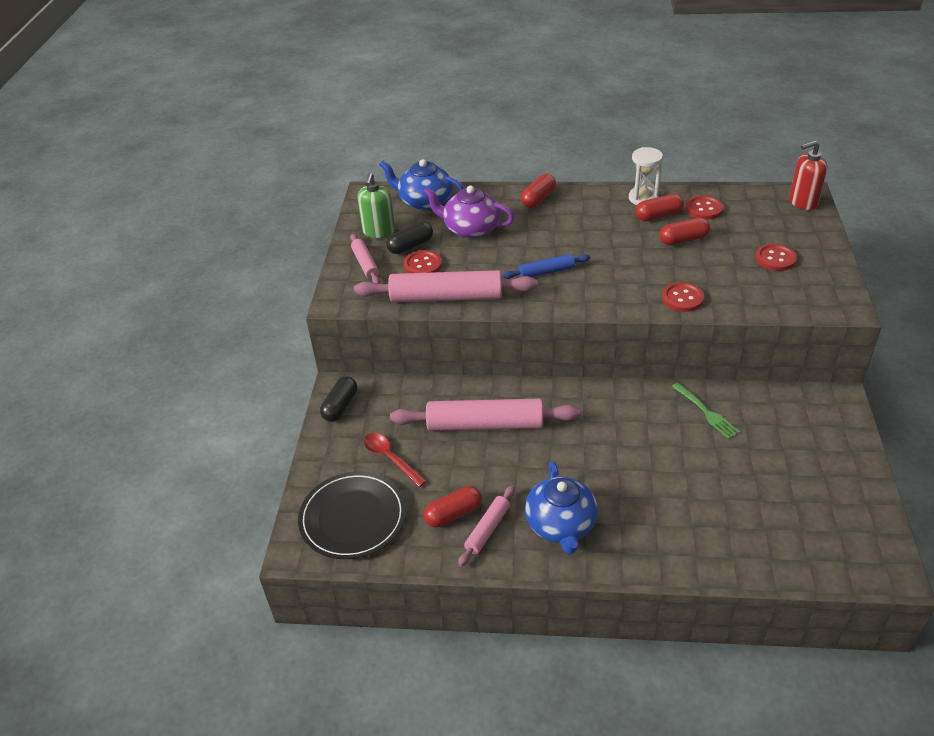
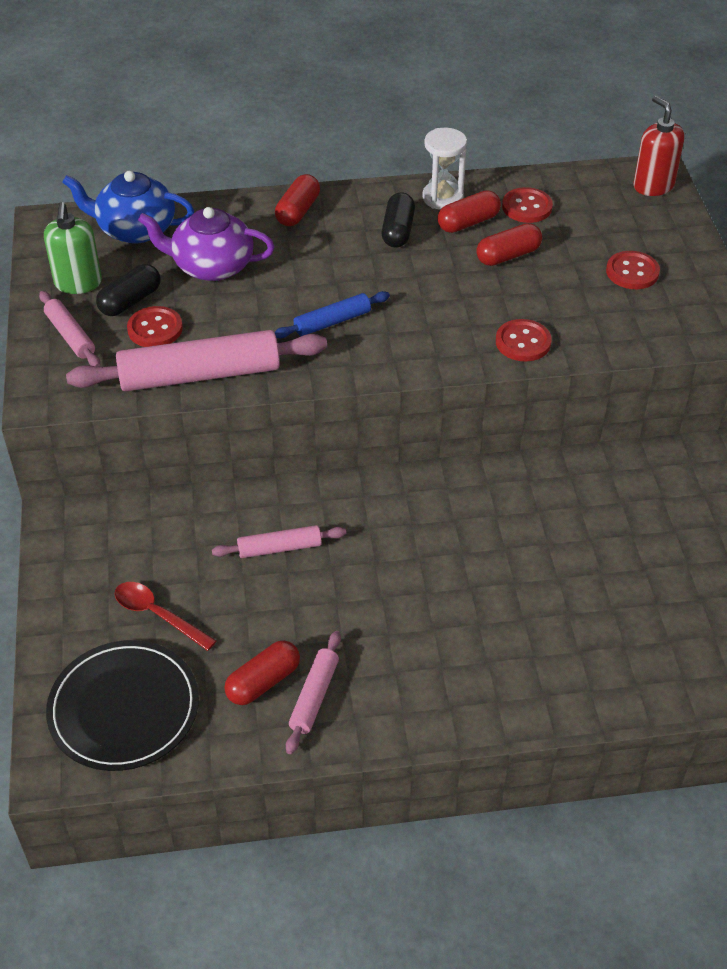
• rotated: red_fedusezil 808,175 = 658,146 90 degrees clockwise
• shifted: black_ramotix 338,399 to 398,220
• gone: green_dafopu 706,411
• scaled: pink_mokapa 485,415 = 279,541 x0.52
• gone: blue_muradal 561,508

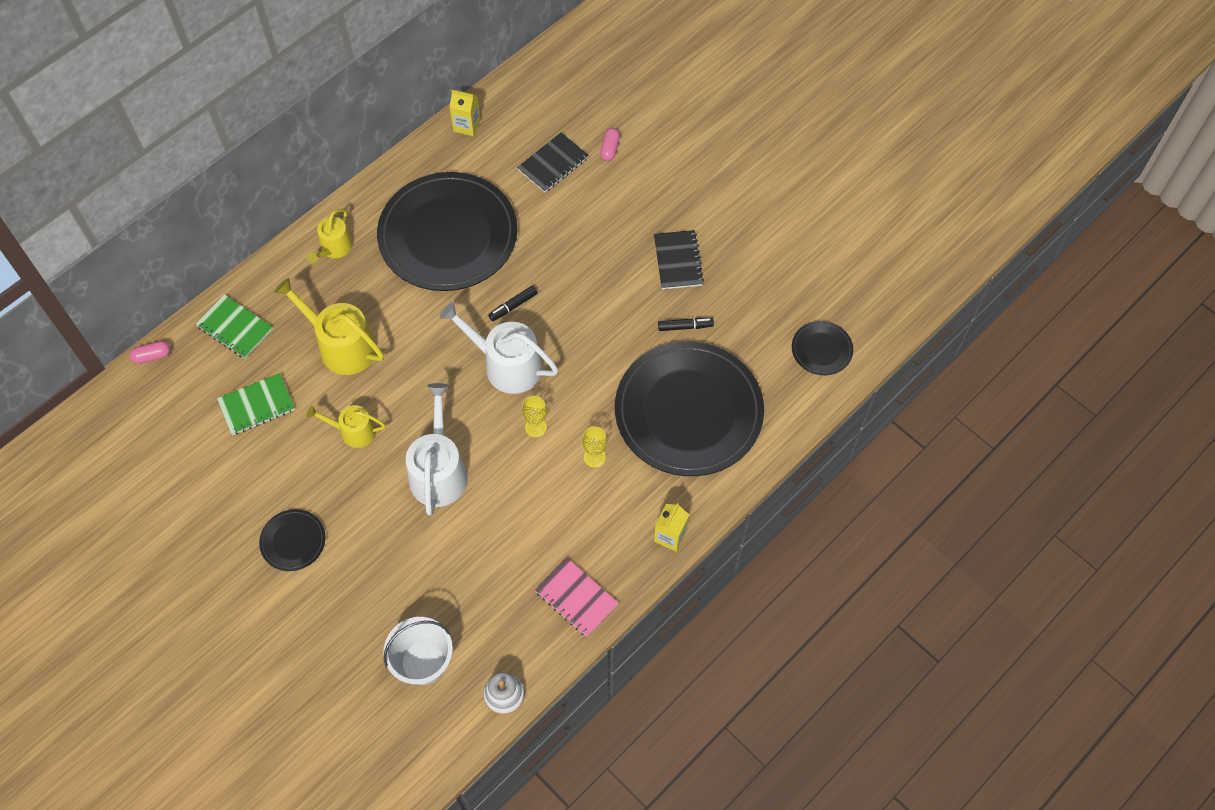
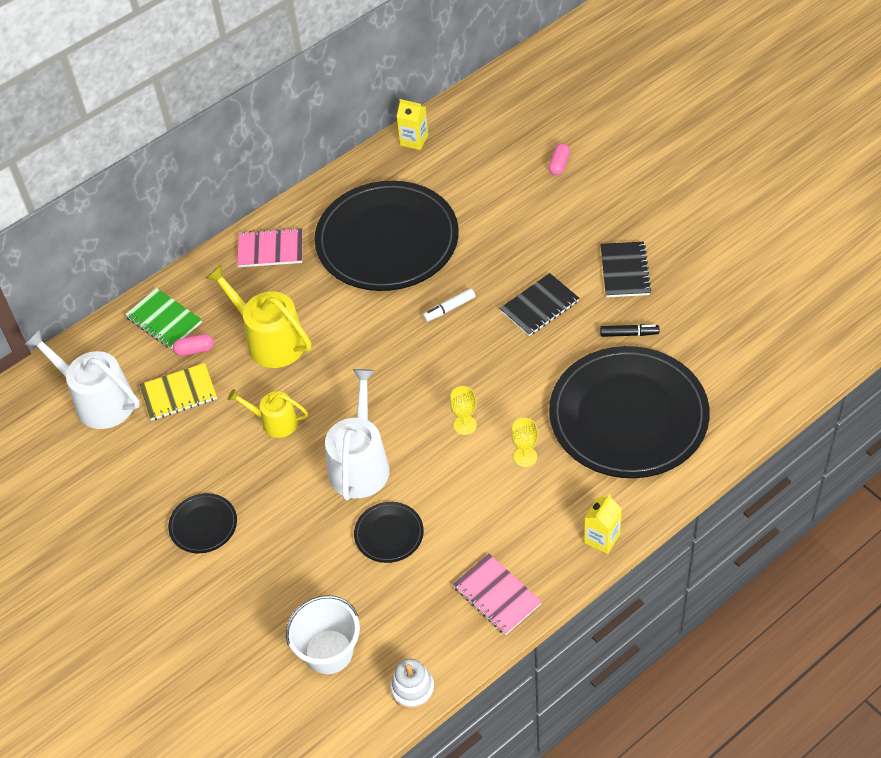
• shifted: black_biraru 553,162 to 539,304
• swapped: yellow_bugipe 330,236 to pink_biraru 270,247
• repainted: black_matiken 513,303 to white_matiken 449,305
• shifted: white_bugipe 499,348 to 82,379
• shifted: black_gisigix 822,348 to 389,532
• shifted: pink_ramotix 150,352 to 193,345
• repainted: green_biraru 256,404 to yellow_biraru 178,392

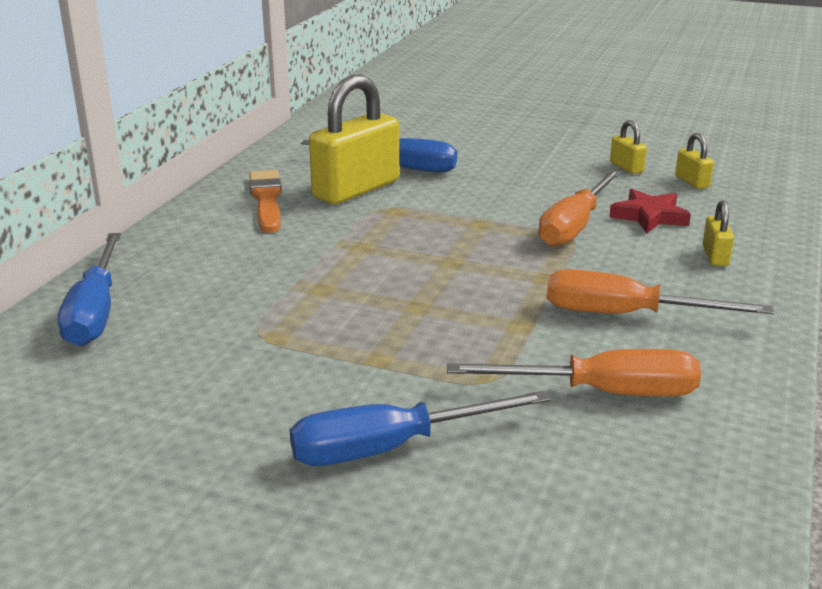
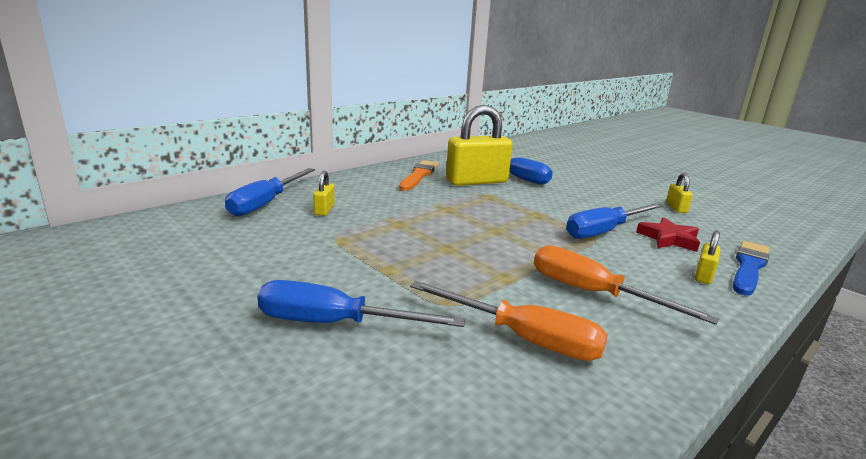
• shifted: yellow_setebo 694,161 to 324,193
• repainted: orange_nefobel 579,208 to blue_nefobel 614,221
• new: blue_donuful 751,268

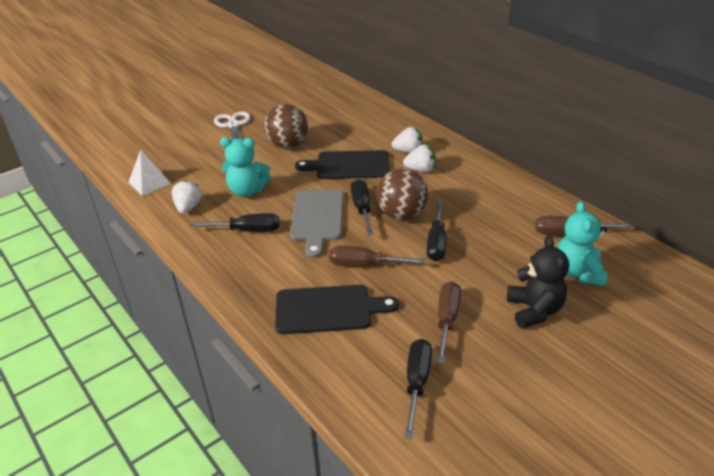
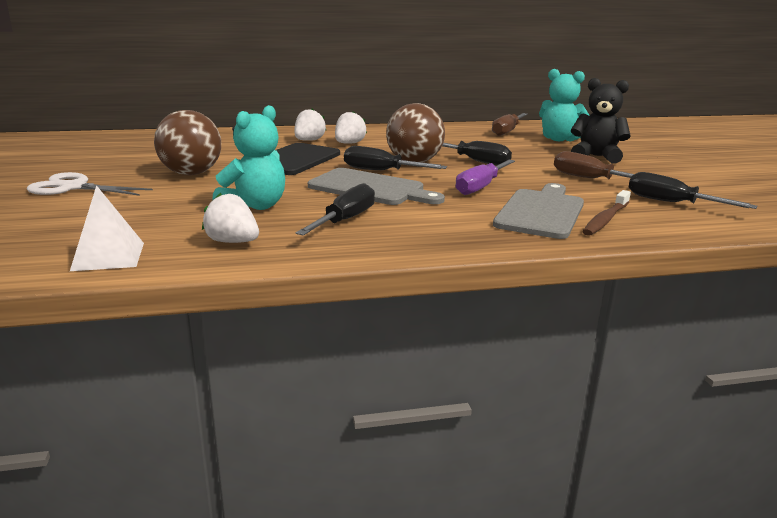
• repainted: brown_nefobel 377,256 to purple_nefobel 485,177
• repainted: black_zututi 337,309 to grey_zututi 538,211
• new: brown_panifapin 606,213

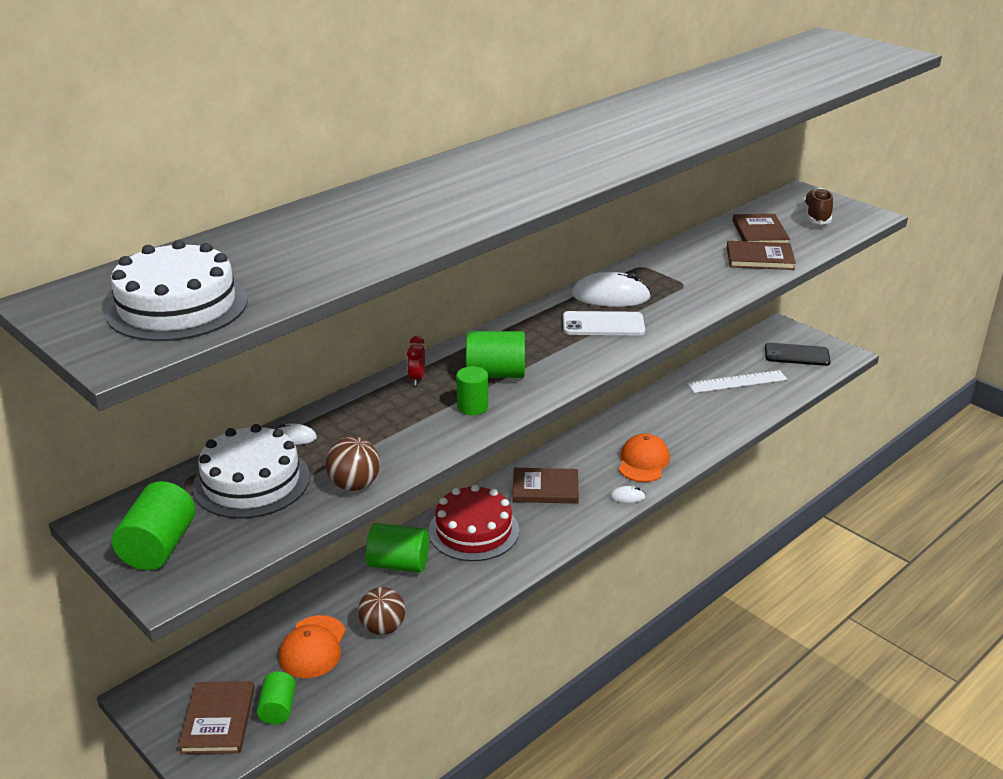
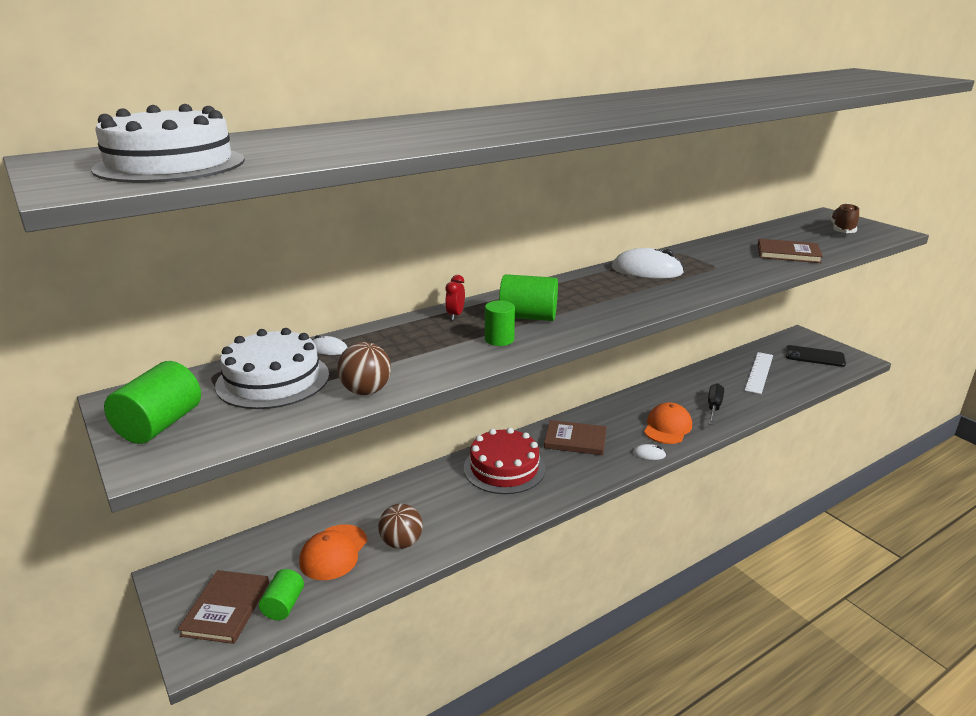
• gone: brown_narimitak 761,228
• gone: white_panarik 604,323
• rotated: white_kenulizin 737,381 = 758,373 60 degrees counterclockwise
• gone: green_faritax 397,548
• new: black_nefobel 716,404

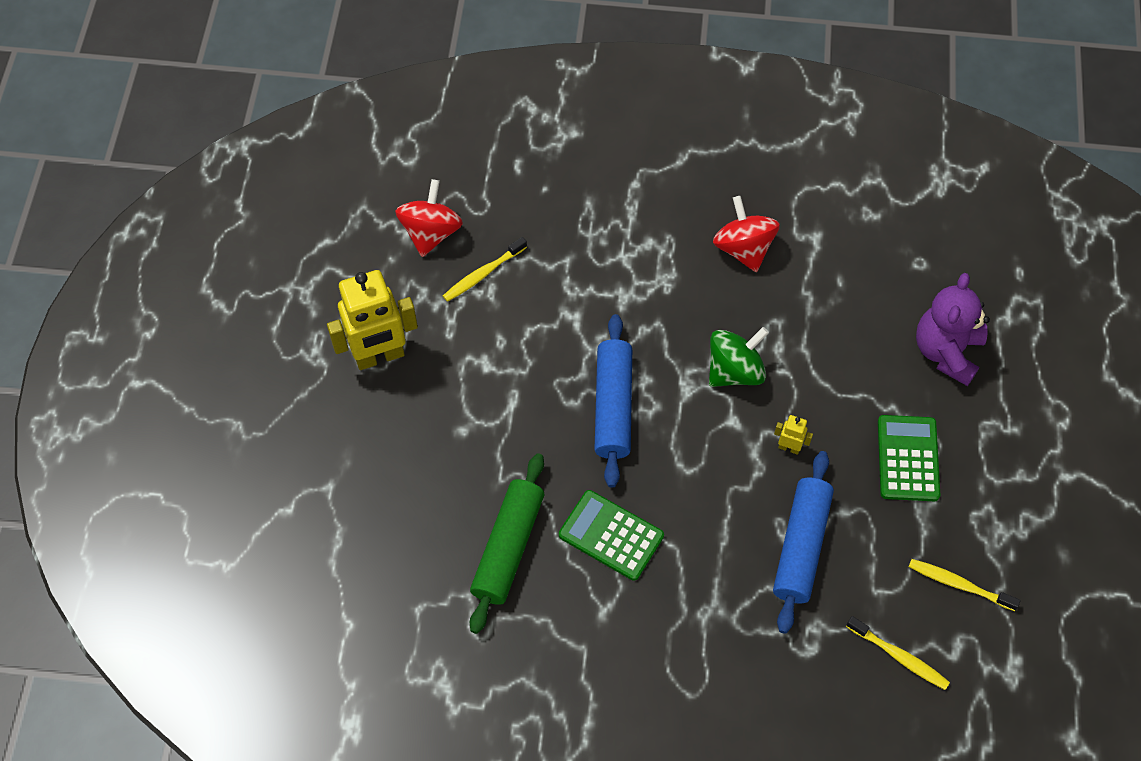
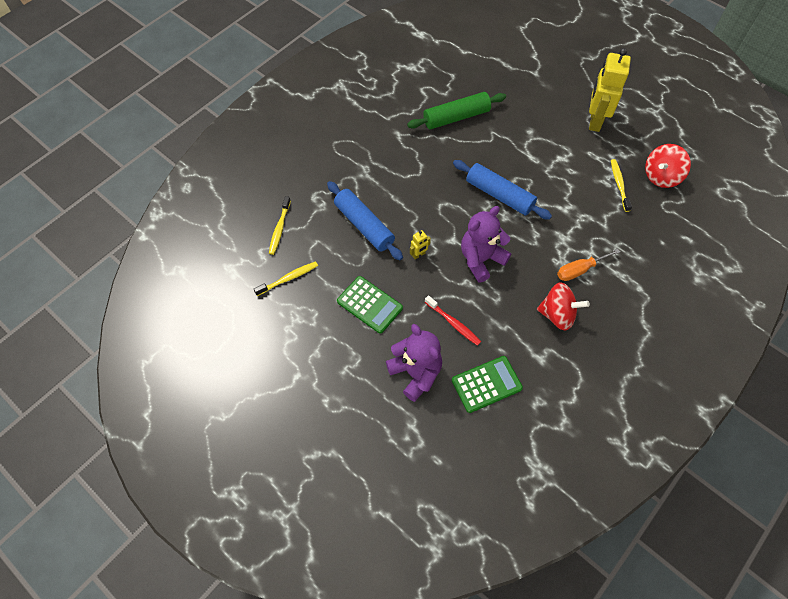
• rotated: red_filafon 429,218 = 668,166 90 degrees clockwise
• swapped: green_filafon 739,357 to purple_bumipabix 486,244
• rotated: green_mokapa 507,543 = 456,111 75 degrees counterclockwise
• shifted: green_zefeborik 611,535 to 487,384
• rotated: yellow_panifapin 898,653 = 280,225 60 degrees counterclockwise
• new: orange_nefobel 588,265
• new: red_panifapin 453,320

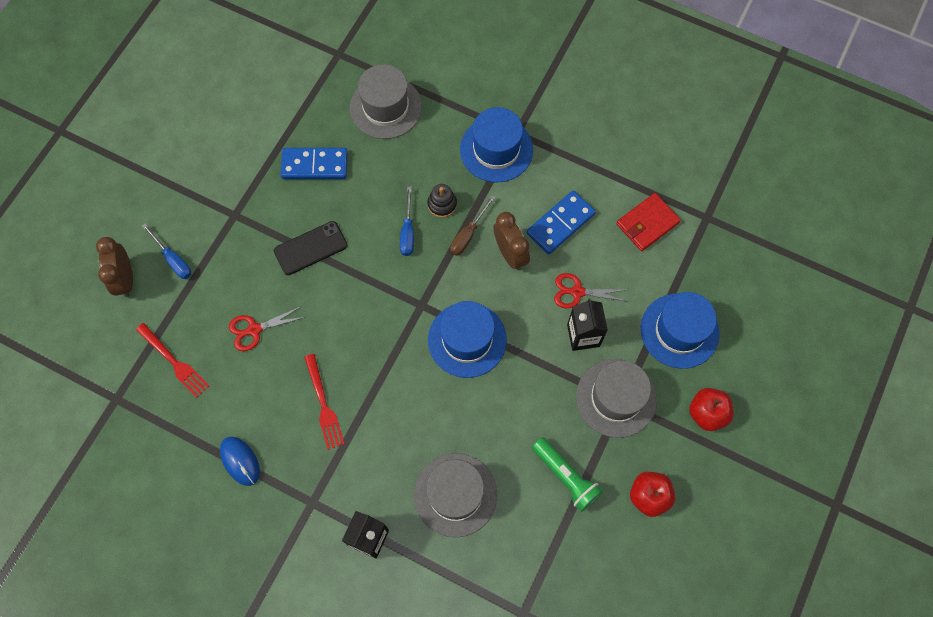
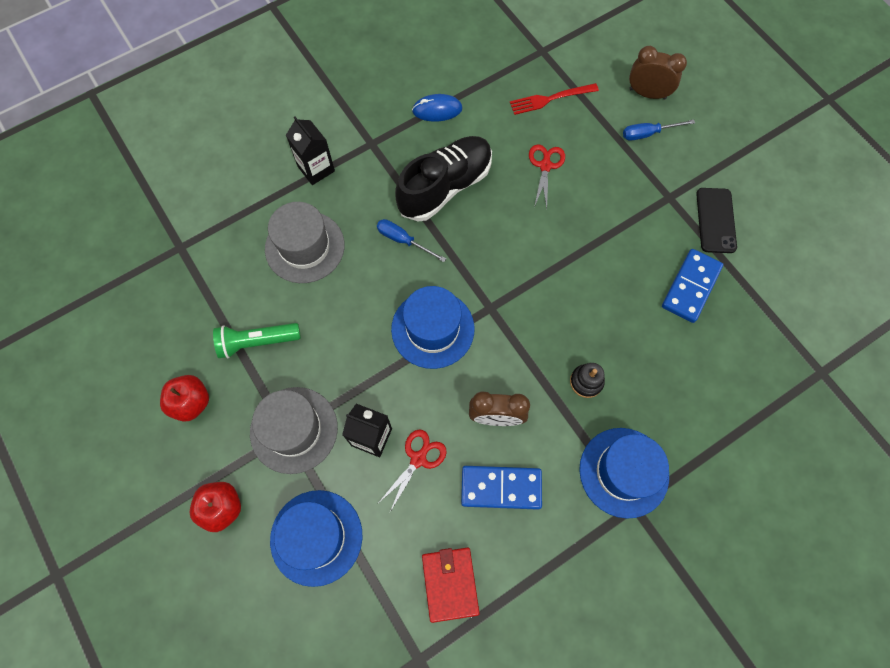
• gone: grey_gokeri 386,101
• shifted: blue_nefobel 407,221 to 411,240
• rotated: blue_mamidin 561,222 = 501,488 75 degrees counterclockwise
• gone: brown_nefobel 472,225
• shifted: black_panarik 310,248 to 716,220
• swapped: red_dafopu 324,402 to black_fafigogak 443,178

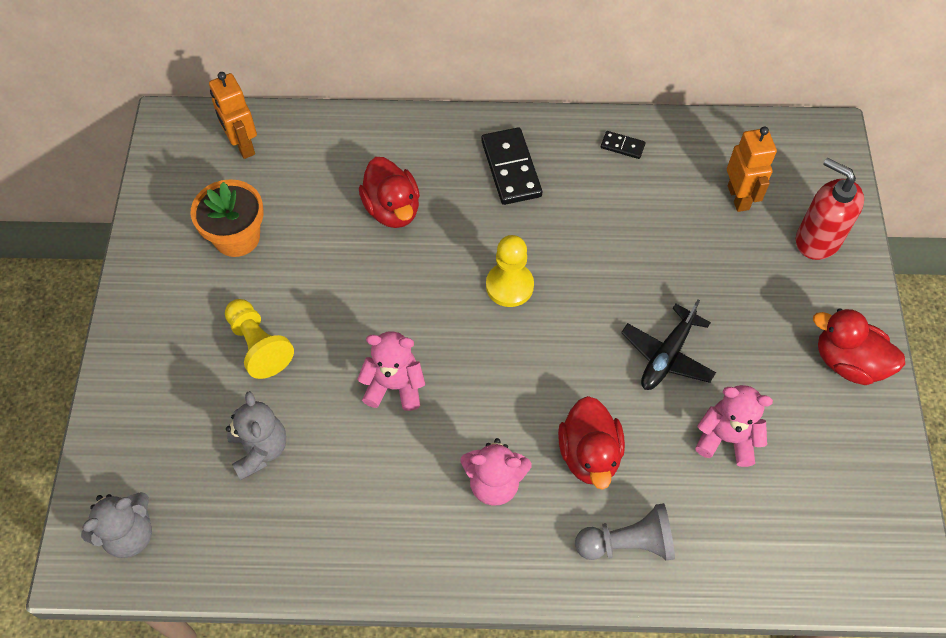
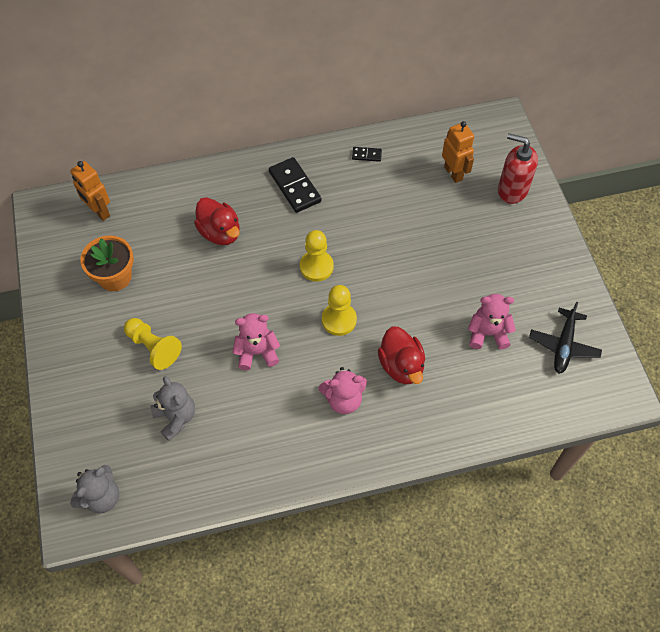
• shifted: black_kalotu 668,344 to 565,338
• gone: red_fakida 859,347
• gone: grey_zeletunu 625,532
• new: yellow_zeletunu 339,310

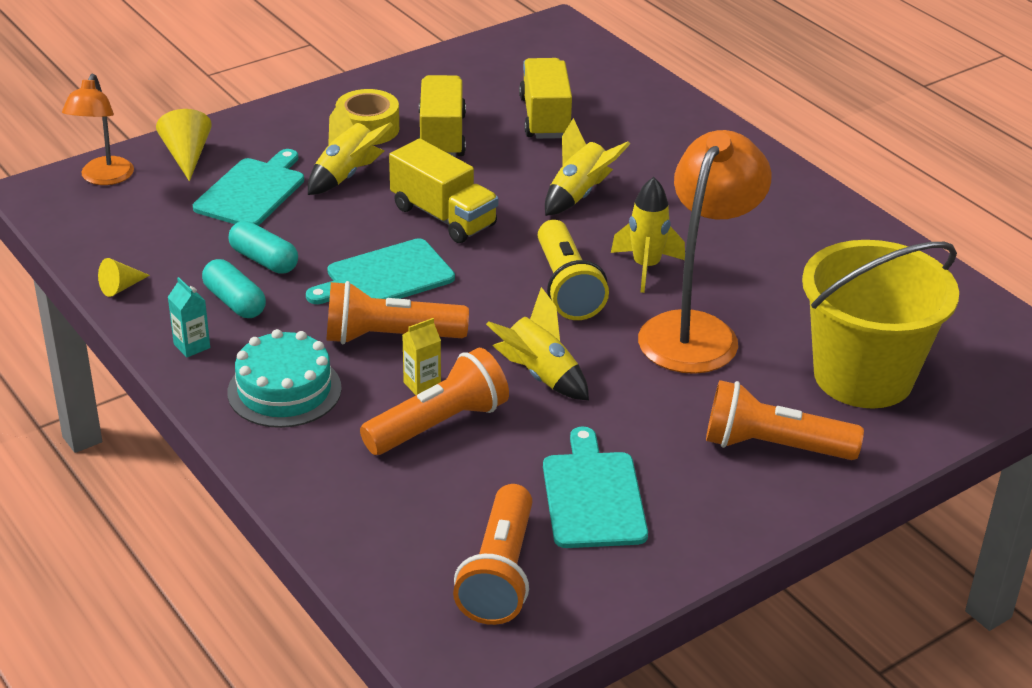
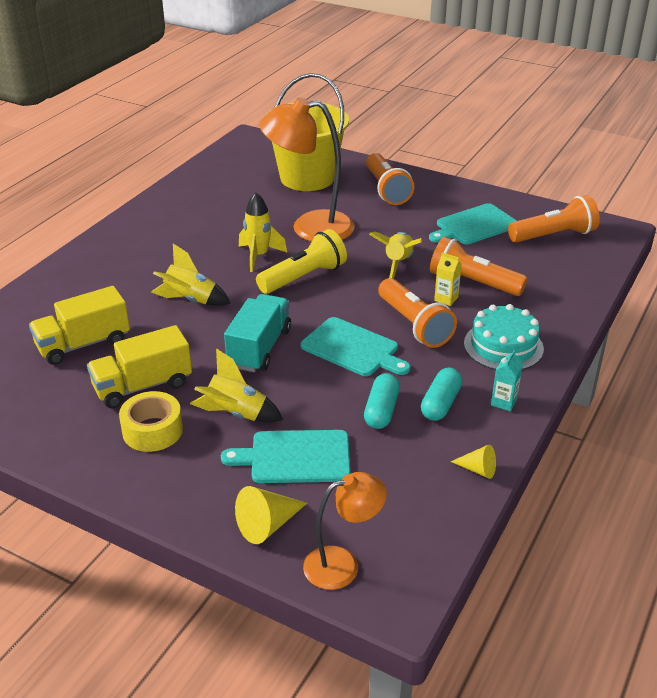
• repainted: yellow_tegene 444,190 to turquoise_tegene 257,333

